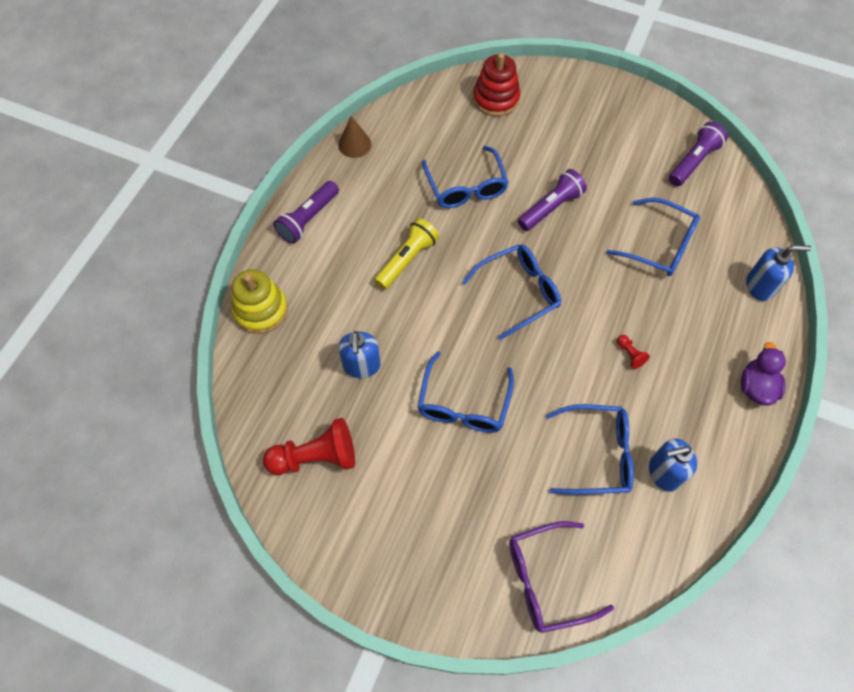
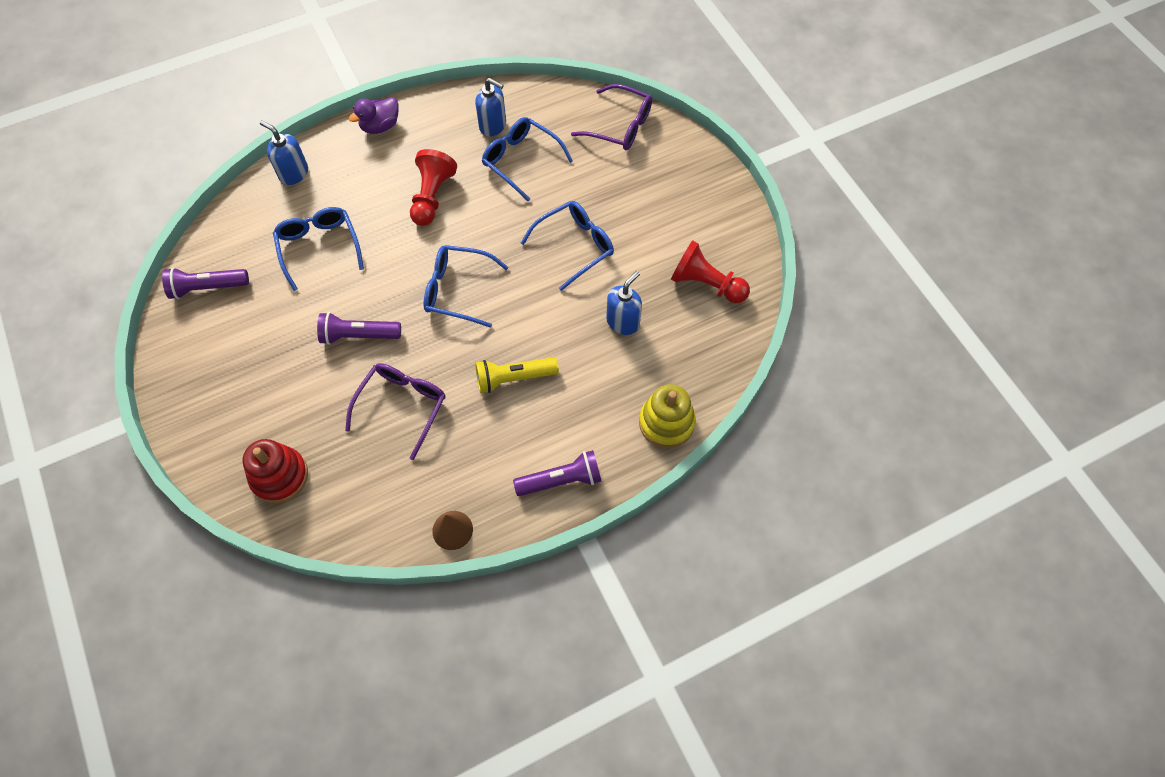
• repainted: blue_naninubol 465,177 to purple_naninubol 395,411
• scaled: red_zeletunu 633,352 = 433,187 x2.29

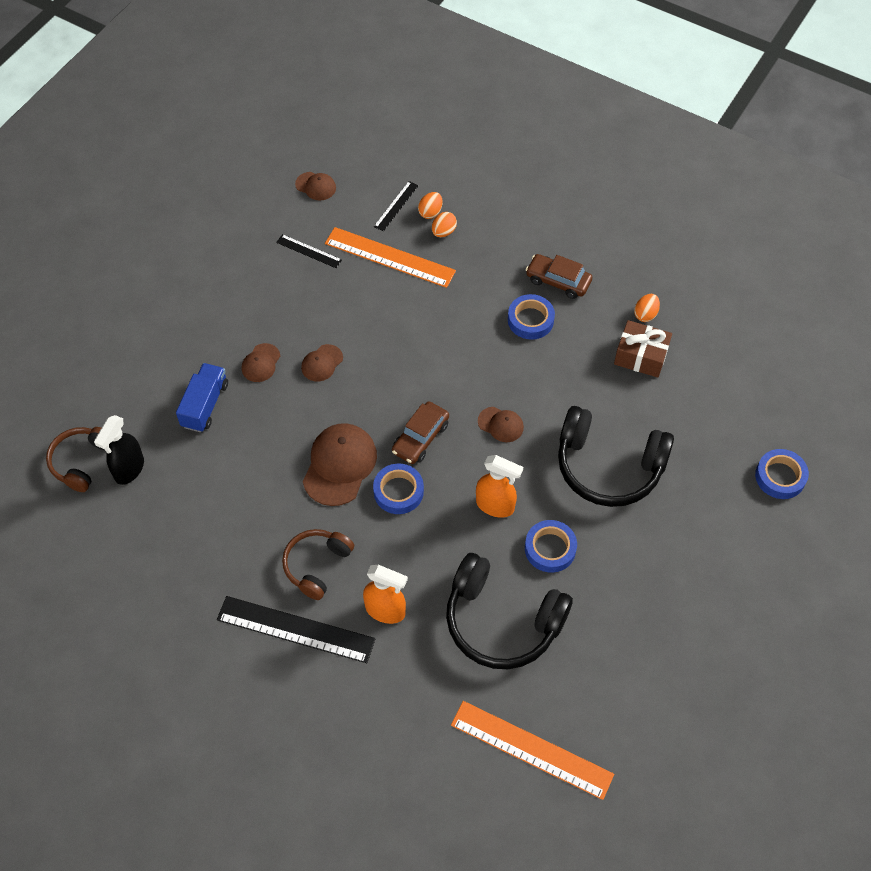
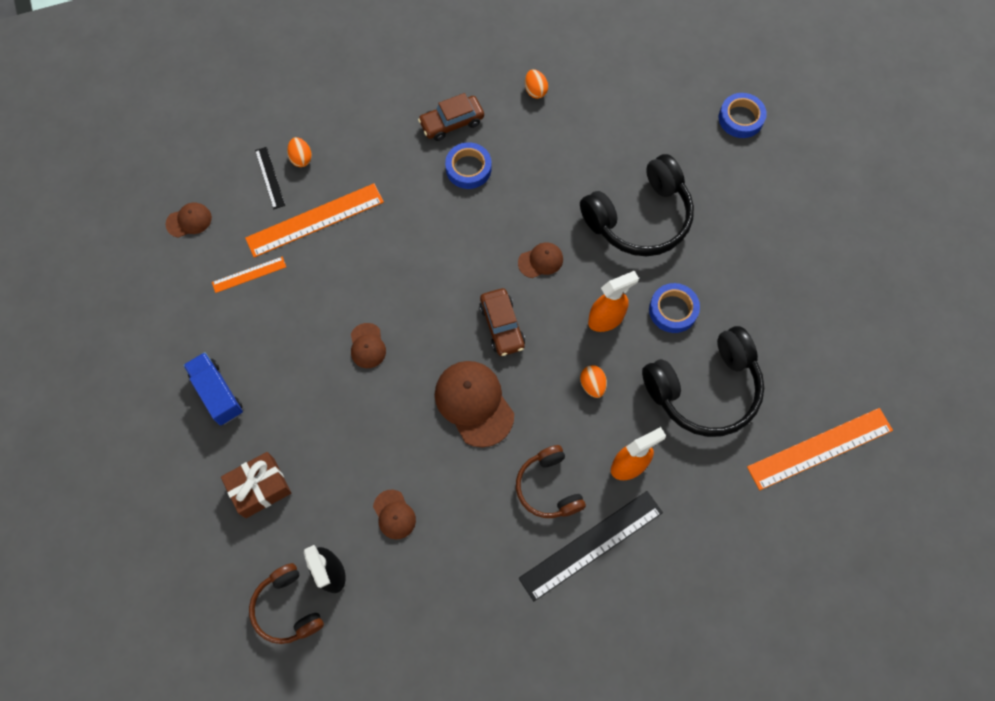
• shifted: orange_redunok 444,224 to 593,381
• repainted: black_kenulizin 309,251 to orange_kenulizin 249,275
• shifted: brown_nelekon 643,349 to 256,485
• shifted: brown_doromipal 261,362 to 394,514
• shifted: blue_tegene 202,397 to 213,389
• gone: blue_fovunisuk 398,489

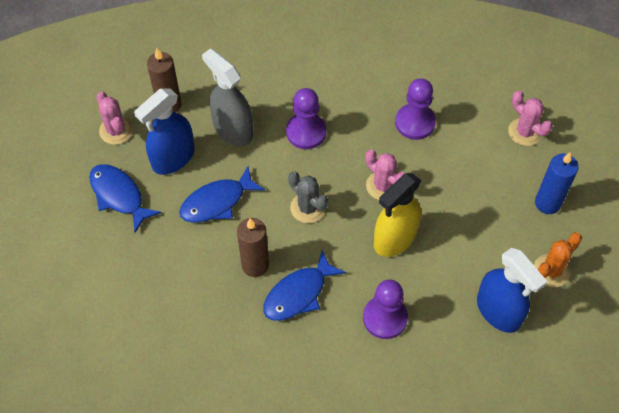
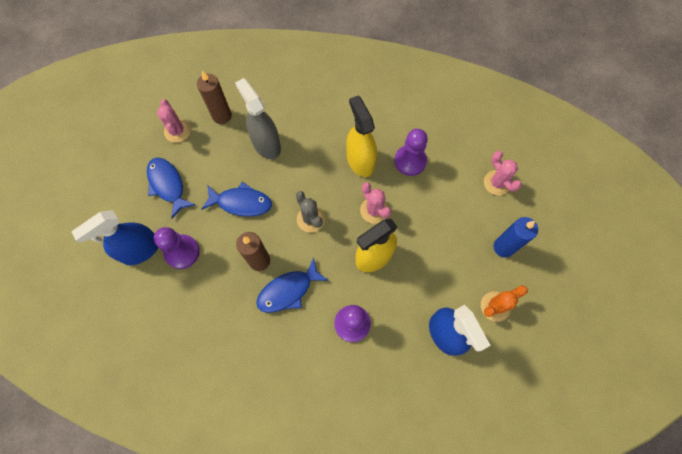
• shifted: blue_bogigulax 164,131 to 115,238
• shifted: purple_zeletunu 306,118 to 177,248
• rotated: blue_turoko 222,194 = 236,199 150 degrees counterclockwise
• new: yellow_bogigulax 361,136

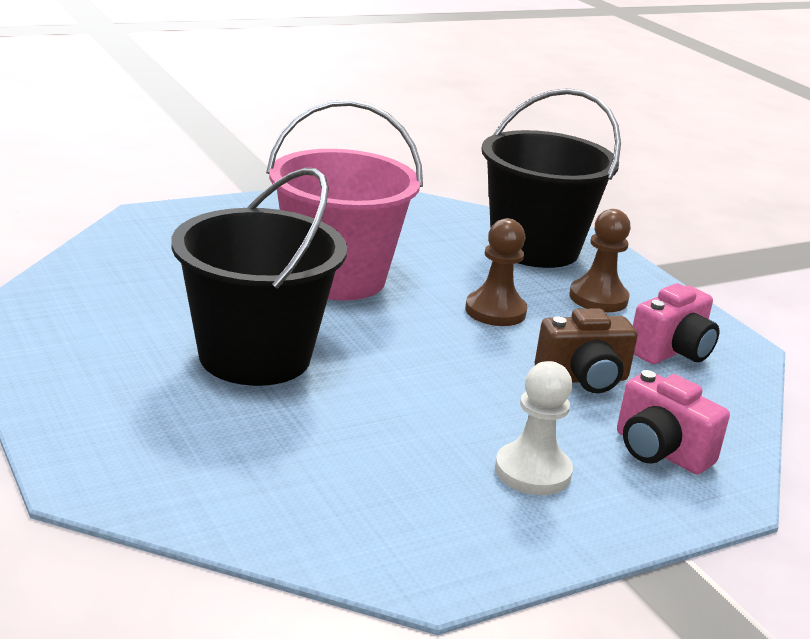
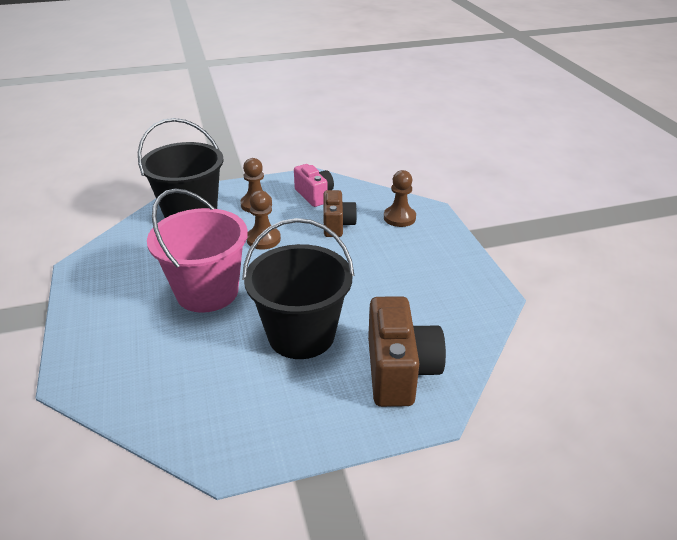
• gone: white_zeletunu 534,428
• swapped: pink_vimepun 673,422 to brown_zeletunu 400,198
• new: brown_vimepun 407,351

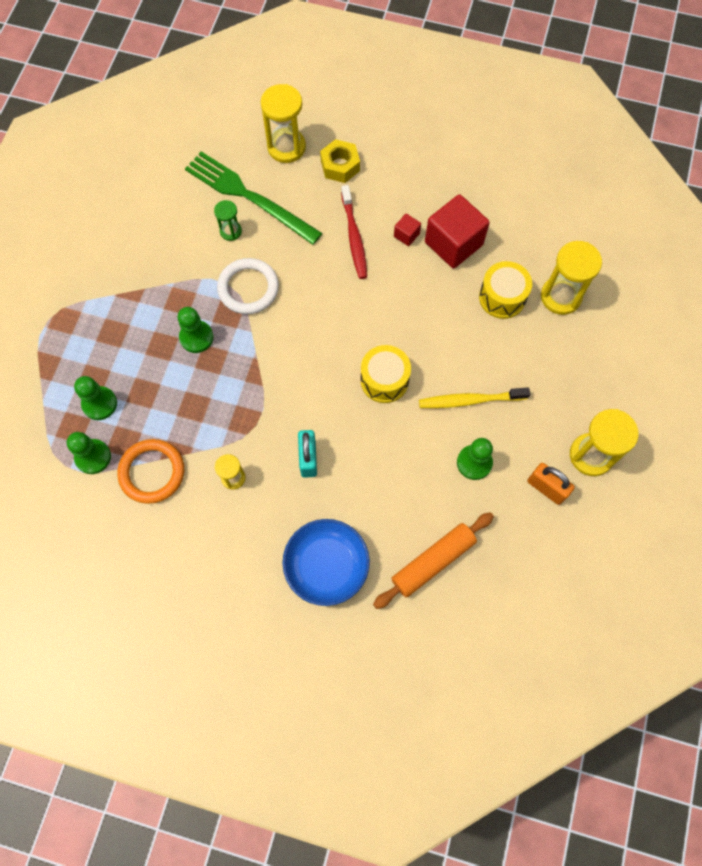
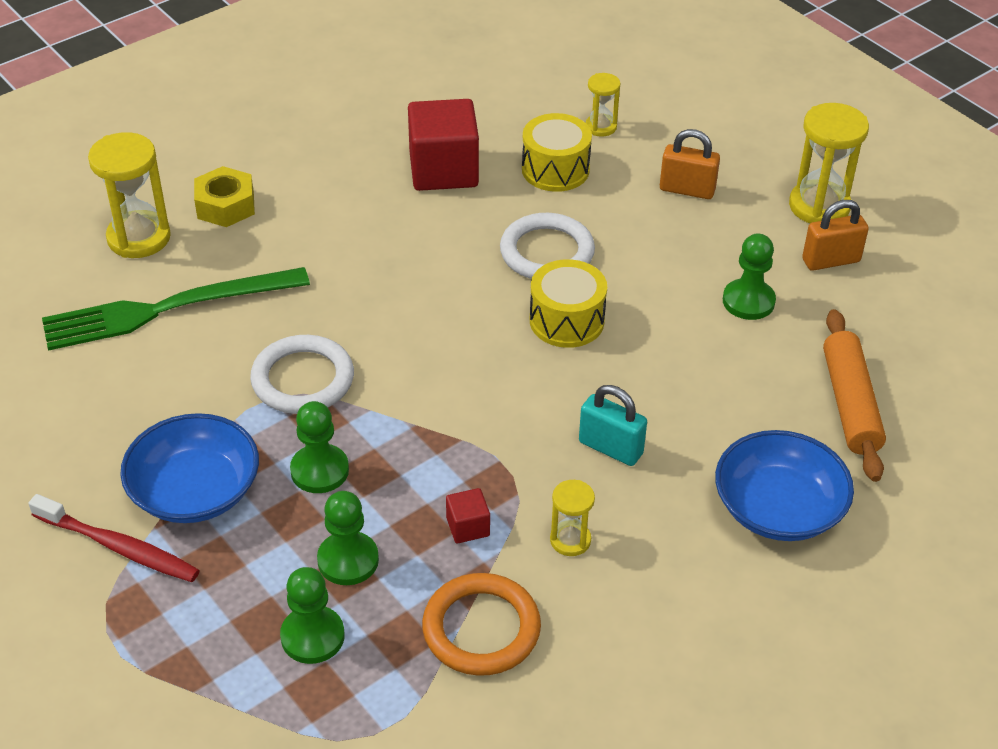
• shifted: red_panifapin 354,232 to 114,538
• gone: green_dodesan 228,220
• shifted: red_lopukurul 407,229 to 468,515
• scaled: yellow_dodesan 571,278 = 603,105 x0.55
• gone: yellow_panifapin 474,397
• shifted: green_zeletunu 89,453 to 348,538
• new: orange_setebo 690,164
• new: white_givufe 547,246
• new: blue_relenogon 189,468

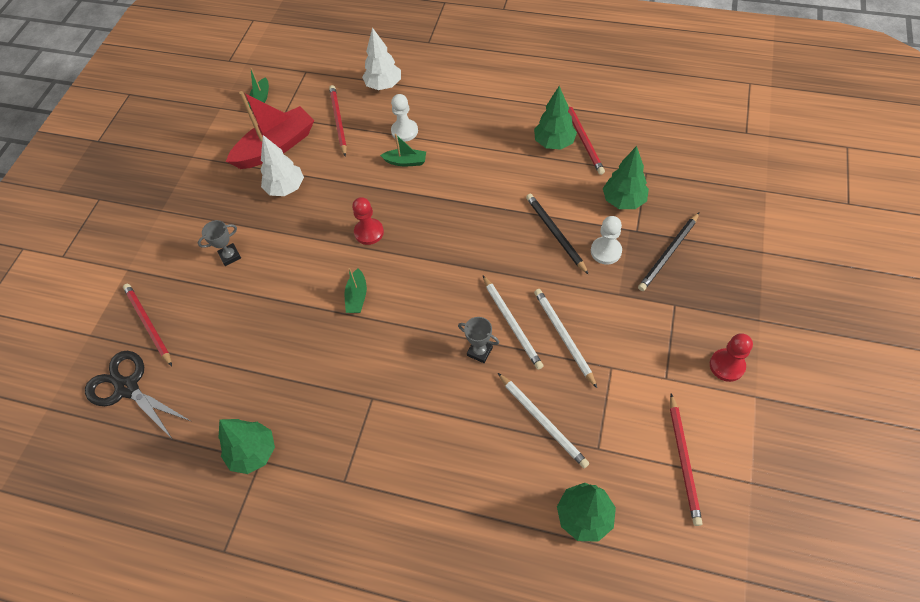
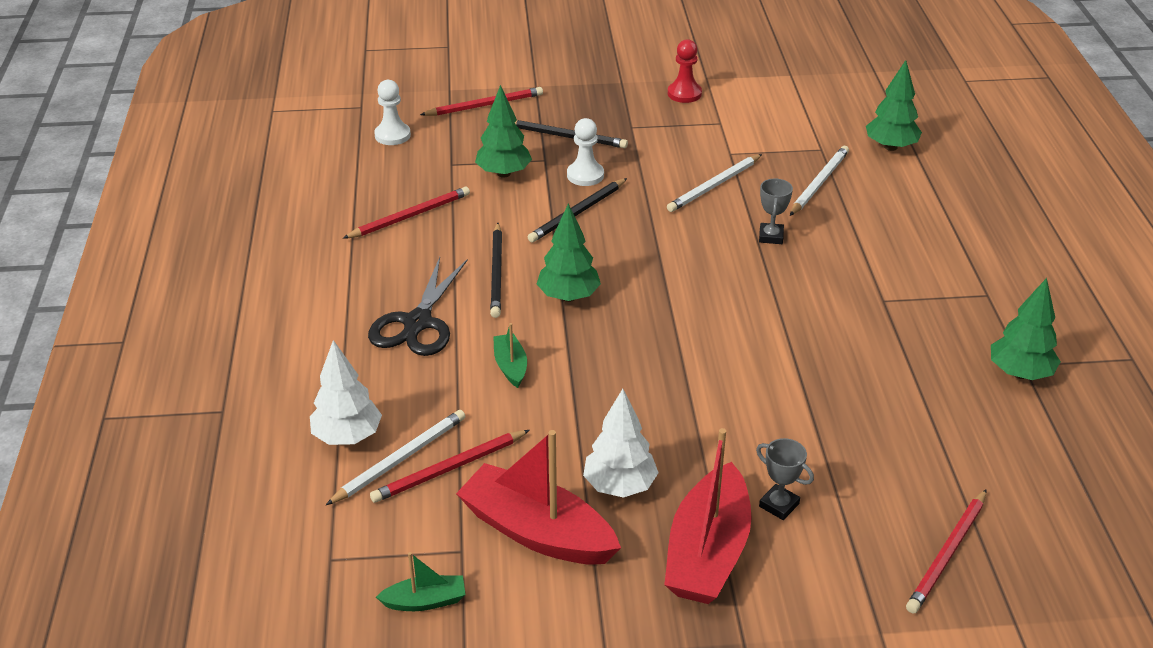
• shifted: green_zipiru 555,118 to 569,253
• shifted: white_zeletunu 404,118 to 392,112
• gone: red_zeletunu 368,221
• gone: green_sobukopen 356,290
• shifted: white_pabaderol 513,323 to 395,457
• shifted: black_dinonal 138,396 to 418,306
• shifted: red_pabaderol 686,460 to 481,101
• new: black_pabaderol 496,270
• new: red_sobukopen 708,516

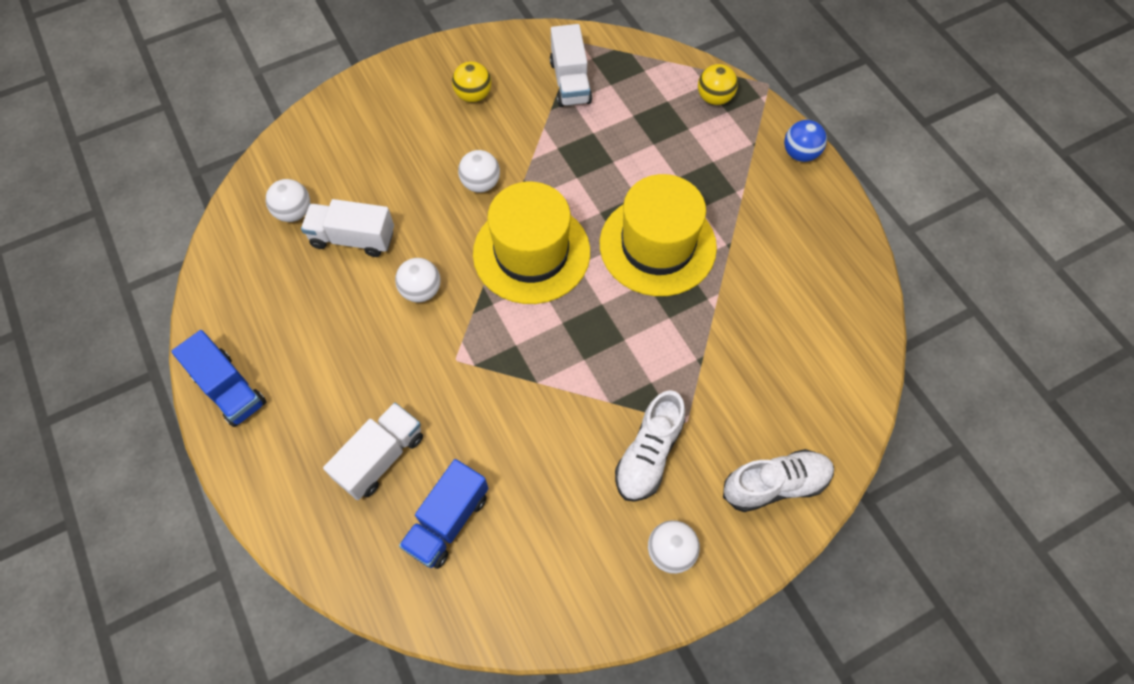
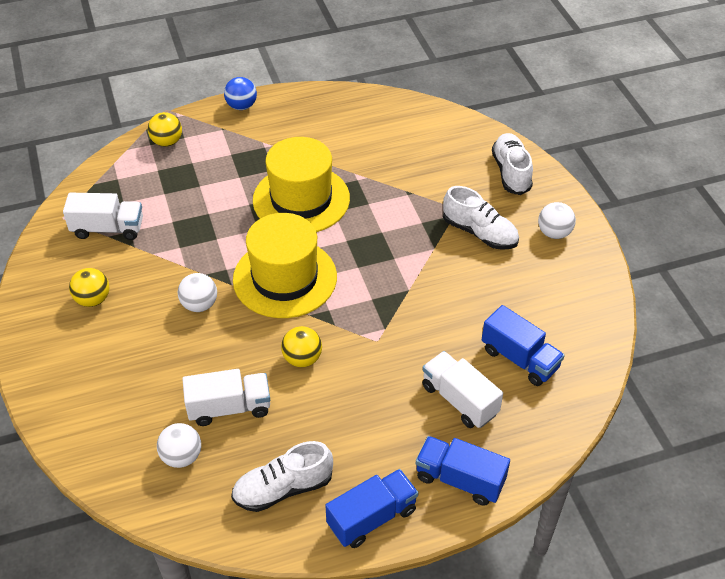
• rotated: white_tegene 347,228 = 226,397 120 degrees counterclockwise
• repainted: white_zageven 417,280 to yellow_zageven 301,346
• new: blue_tegene 463,471
• new: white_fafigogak 282,476

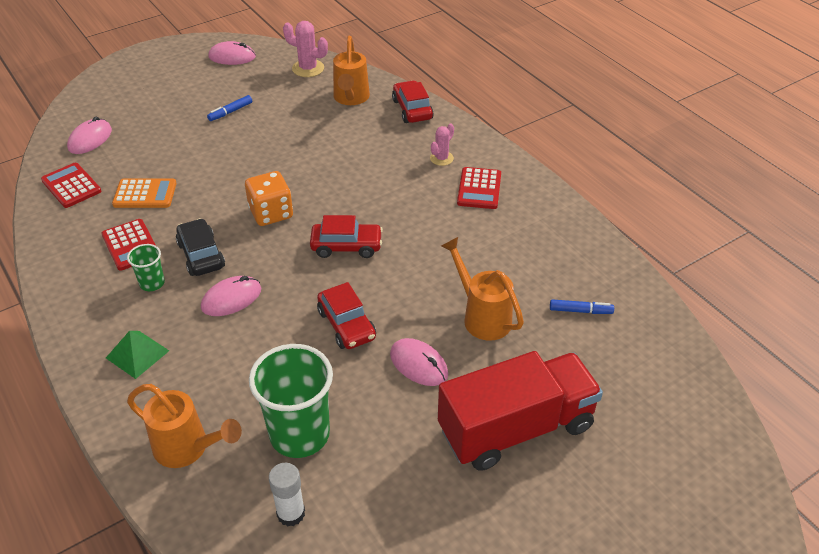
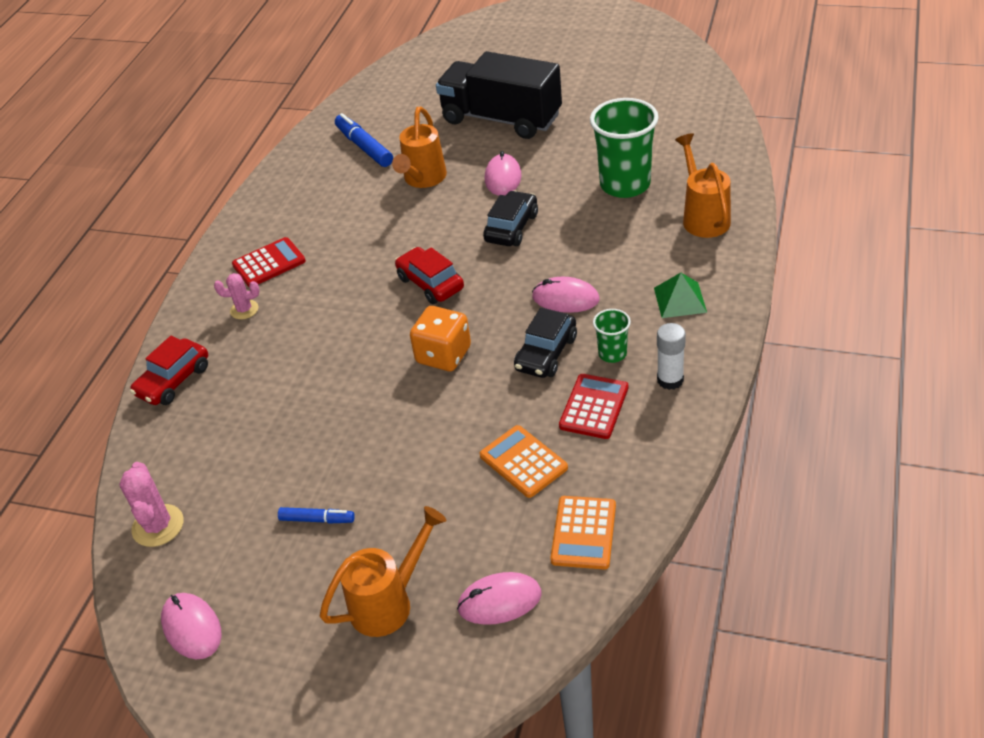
• shifted: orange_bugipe 351,70 to 383,571
• repainted: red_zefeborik 71,185 to orange_zefeborik 583,533
• repainted: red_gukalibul 346,315 to black_gukalibul 510,218
• scaled: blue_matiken 582,306 = 364,140 x1.69
• repainted: red_tegene 520,411 to black_tegene 499,95
• shifted: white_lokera 287,494 to 671,356

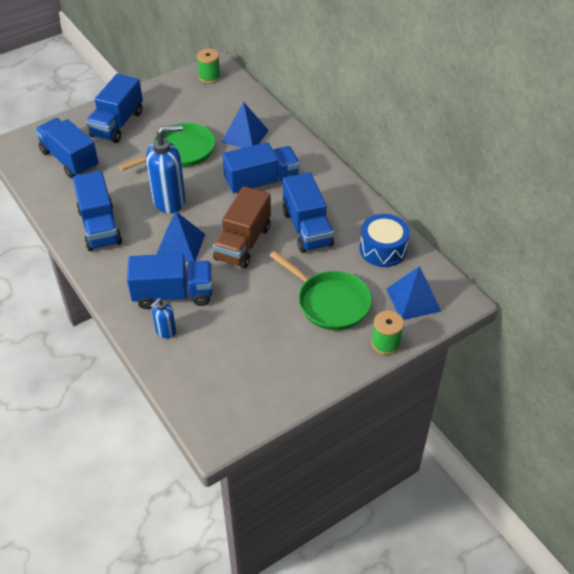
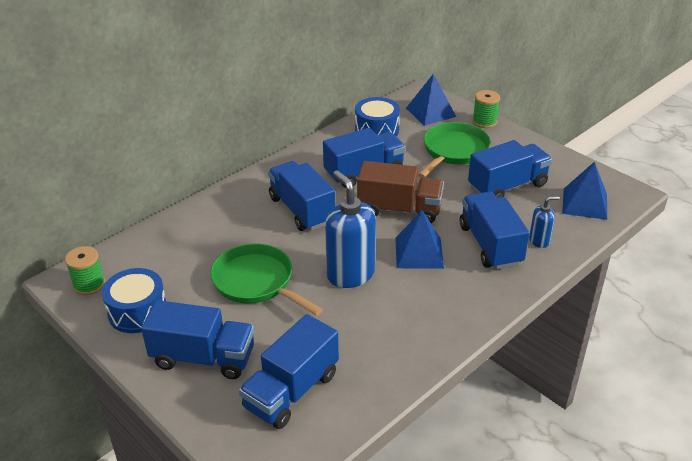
• shifted: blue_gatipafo 245,125 to 584,191
• shifted: blue_tegene 97,211 to 510,169
• rotated: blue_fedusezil 163,318 = 544,222 45 degrees counterclockwise
• new: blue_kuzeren 134,300

